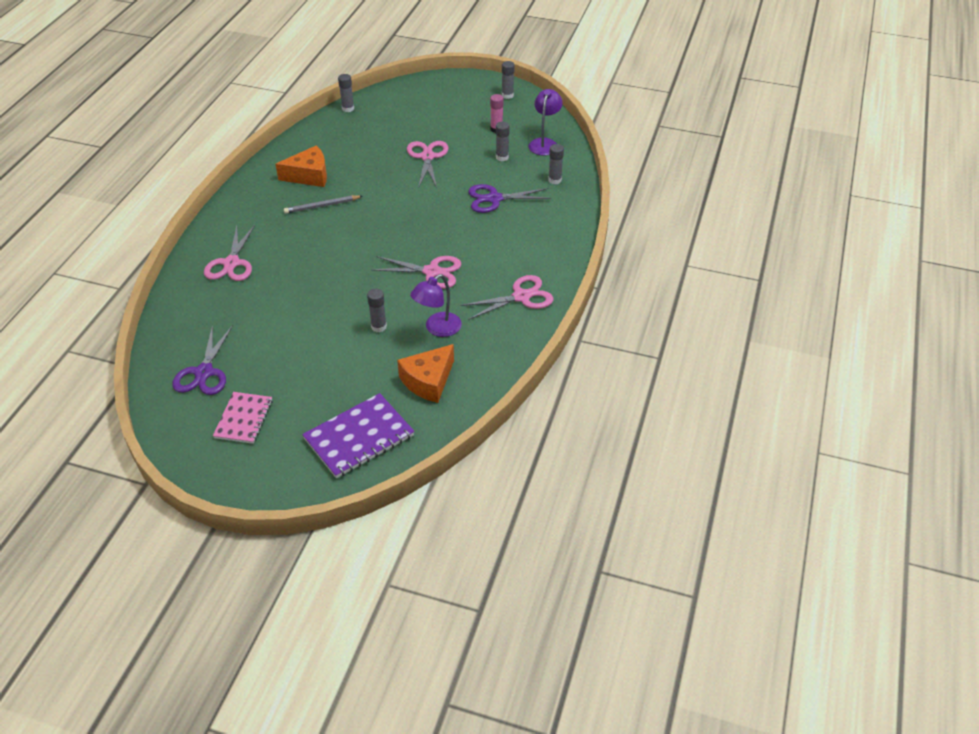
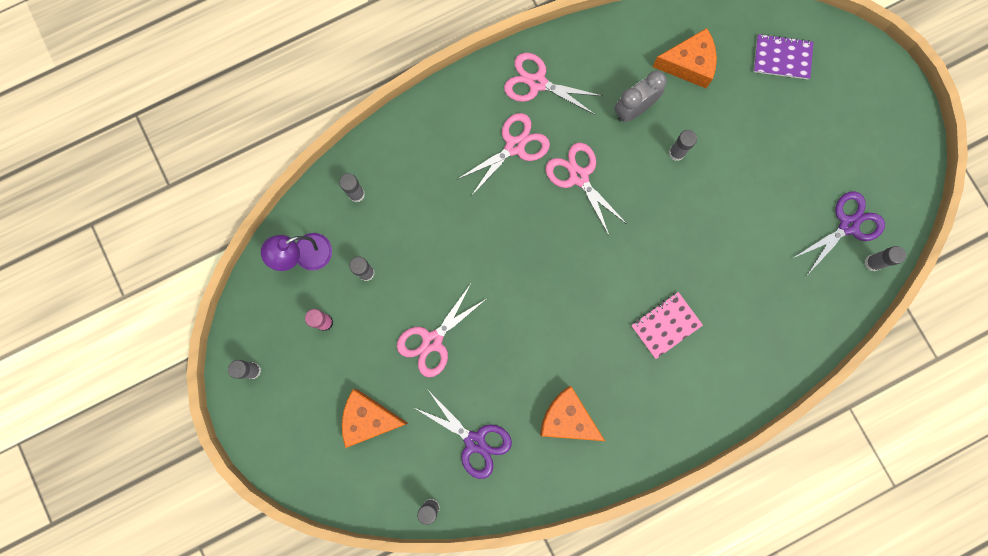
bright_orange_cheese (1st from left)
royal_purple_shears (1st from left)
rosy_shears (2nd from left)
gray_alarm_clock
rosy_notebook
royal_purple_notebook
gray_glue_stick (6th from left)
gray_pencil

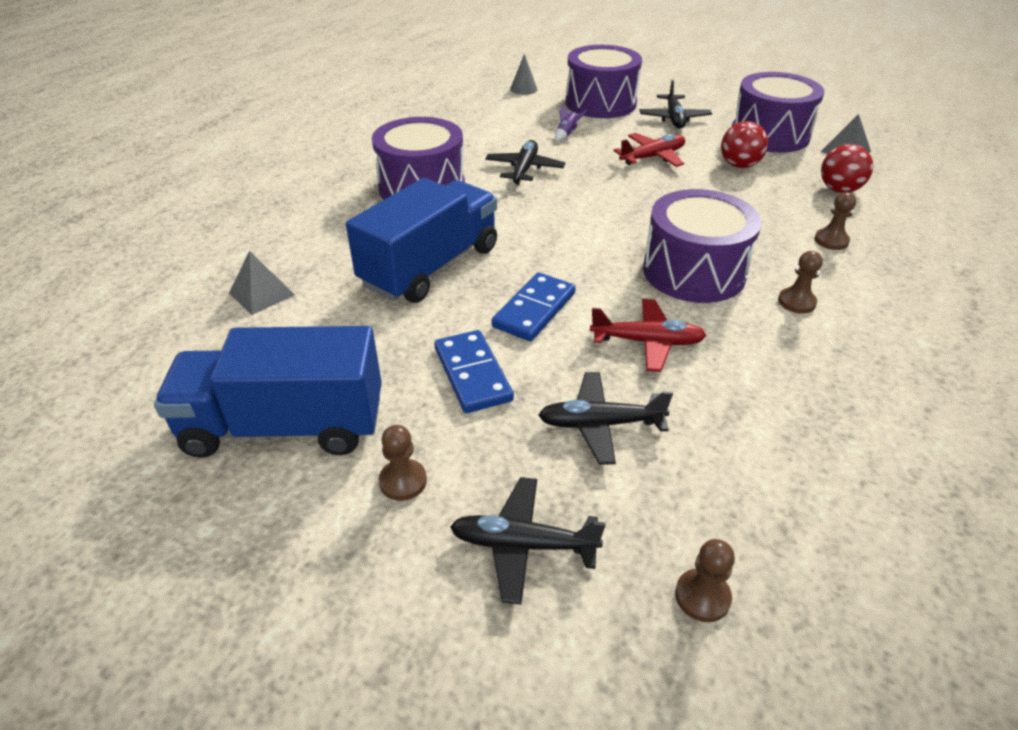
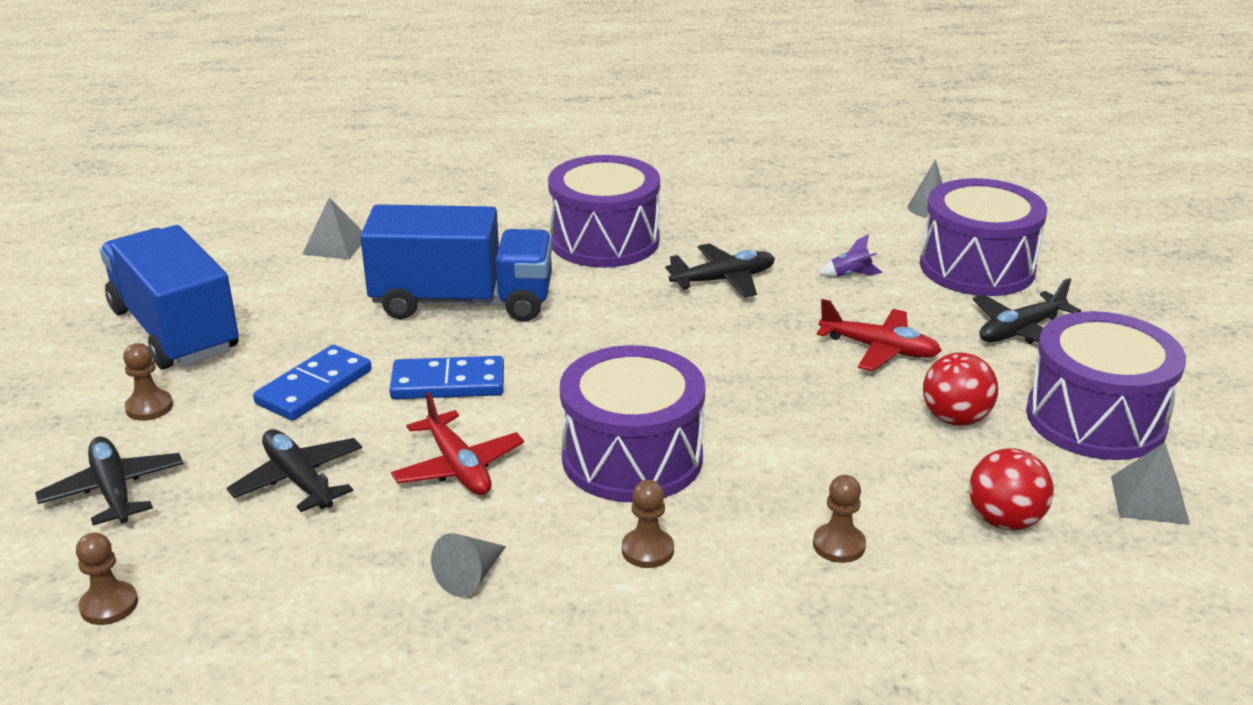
gray_solid_cone (1st from left)

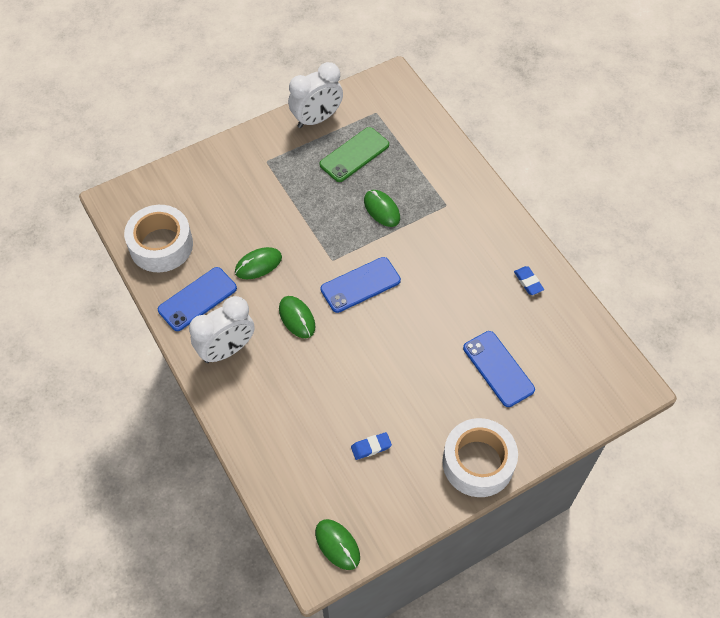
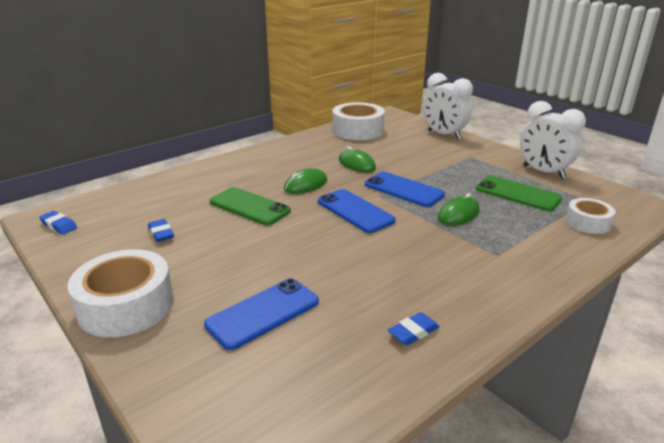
royal_blue_pencil_eraser (1st from left)
green_mobile_phone (1st from left)
royal_blue_mobile_phone (3rd from left)
snow-white_alarm_clock (1st from left)
snow-white_sticky_tape (3rd from left)

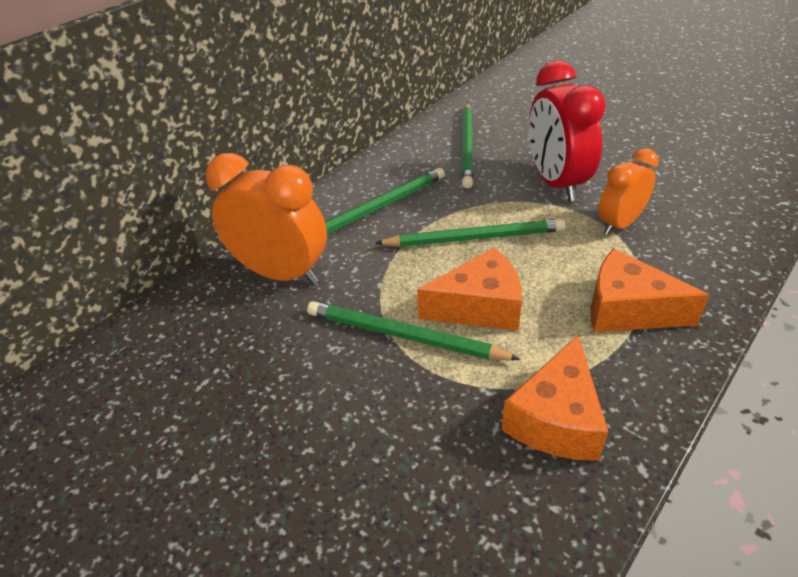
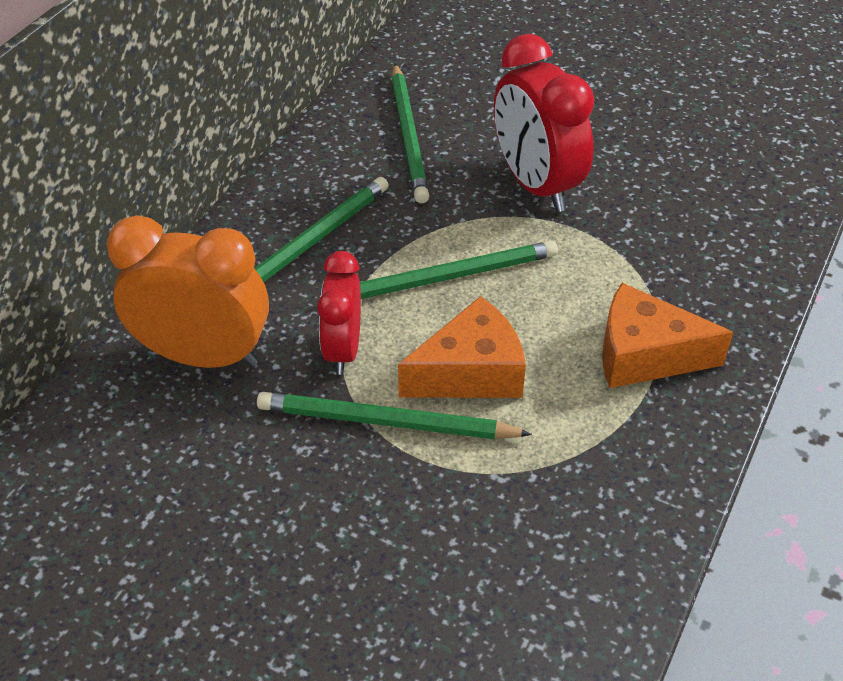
scarlet_alarm_clock (1st from left)
bright_orange_cheese (2nd from left in the first image)
bright_orange_alarm_clock (2nd from left in the first image)

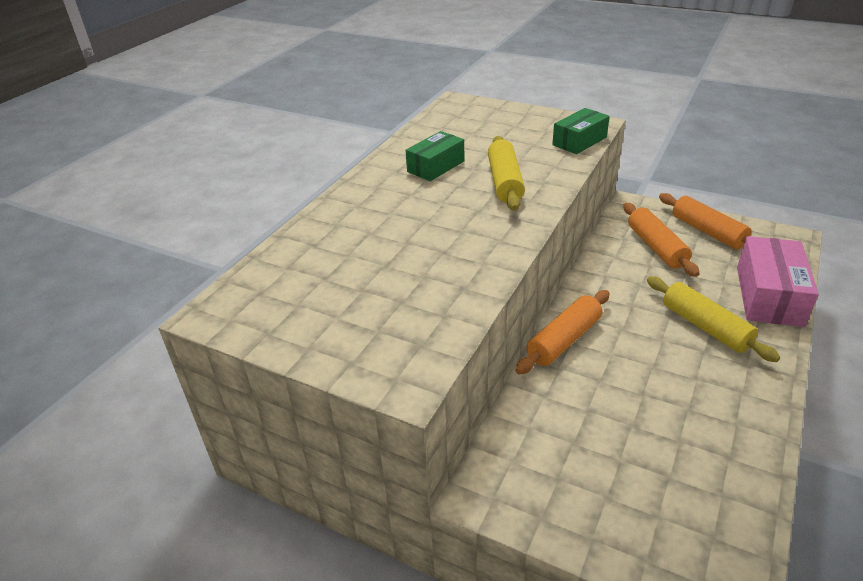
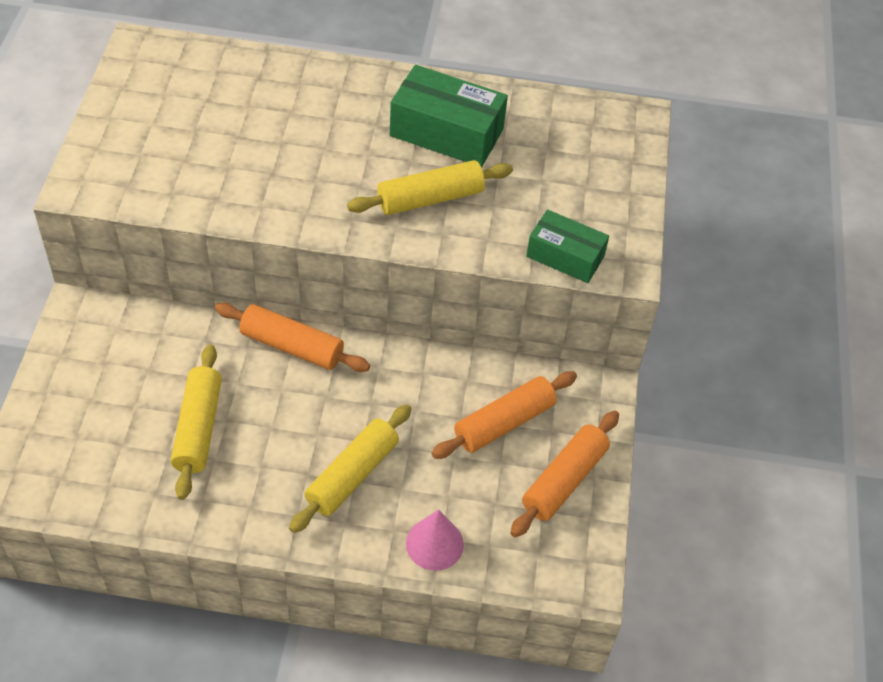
bright_yellow_dough_roller (1st from left)
green_box (1st from left)
rosy_solid_cone

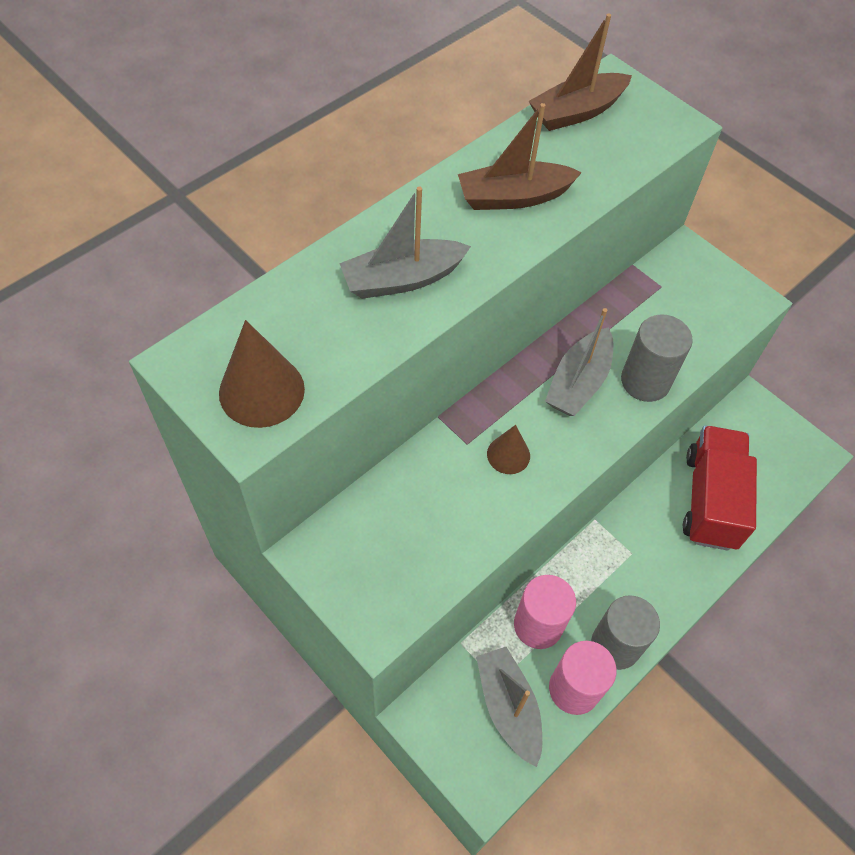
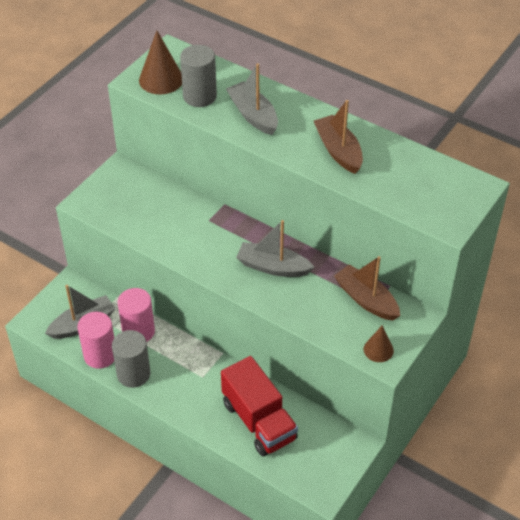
gray_cylinder_shape (2nd from left)
scarlet_truck
brown_toy_boat (2nd from left)
brown_solid_cone (2nd from left)

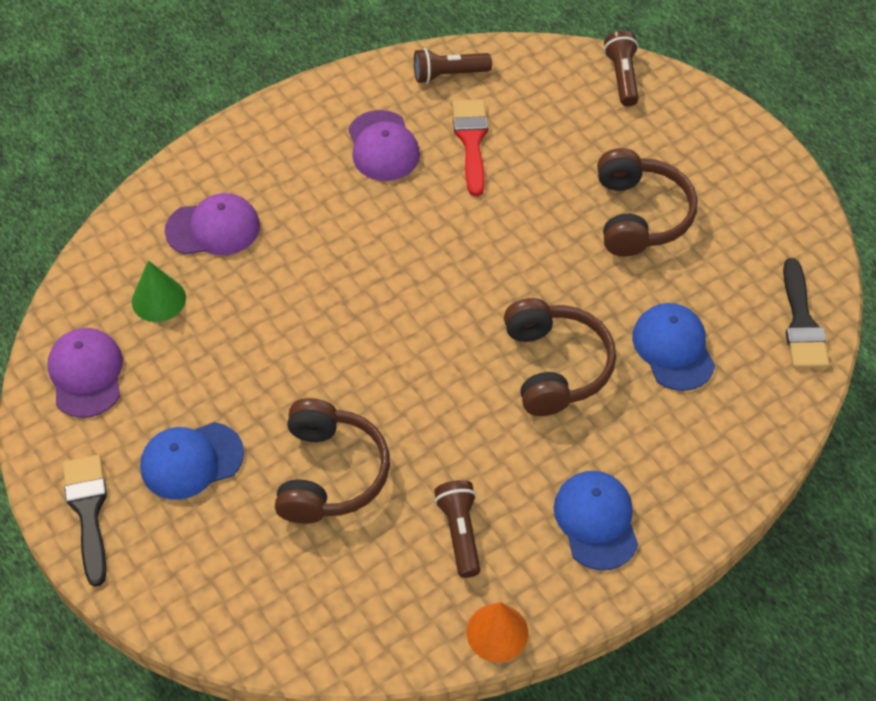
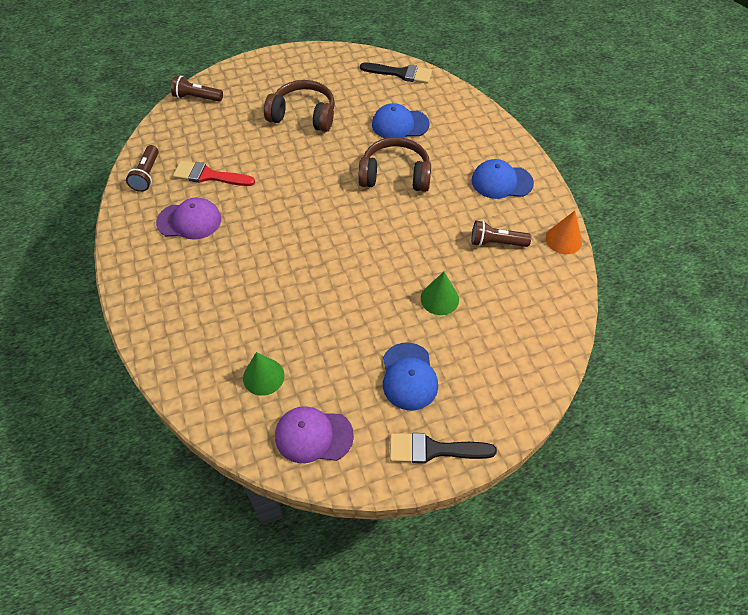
green_solid_cone (2nd from left)
royal_purple_peaked_cap (2nd from left in the first image)

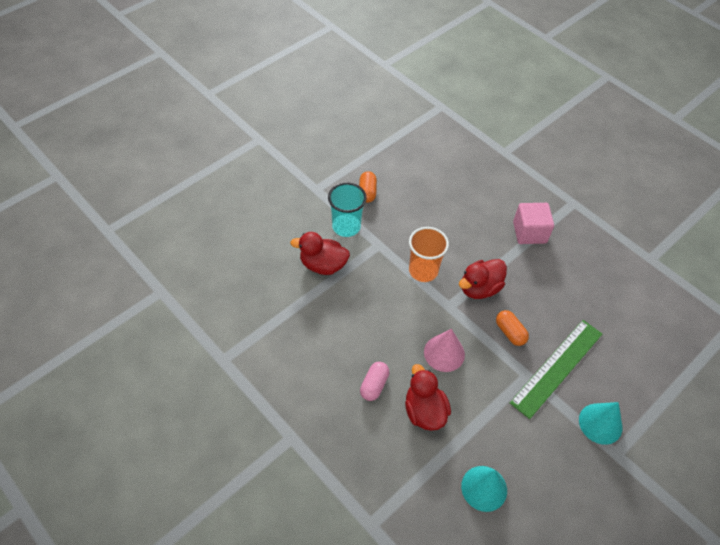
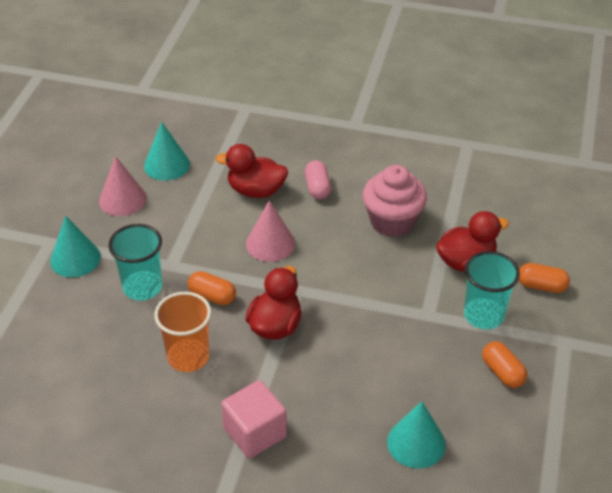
rosy_solid_cone (1st from left)
aqua_cup (1st from left)
bright_orange_cup
scarlet_rubber_duck (1st from left)
rosy_muffin
aqua_solid_cone (3rd from left)
bright_orange_capsule (3rd from left)

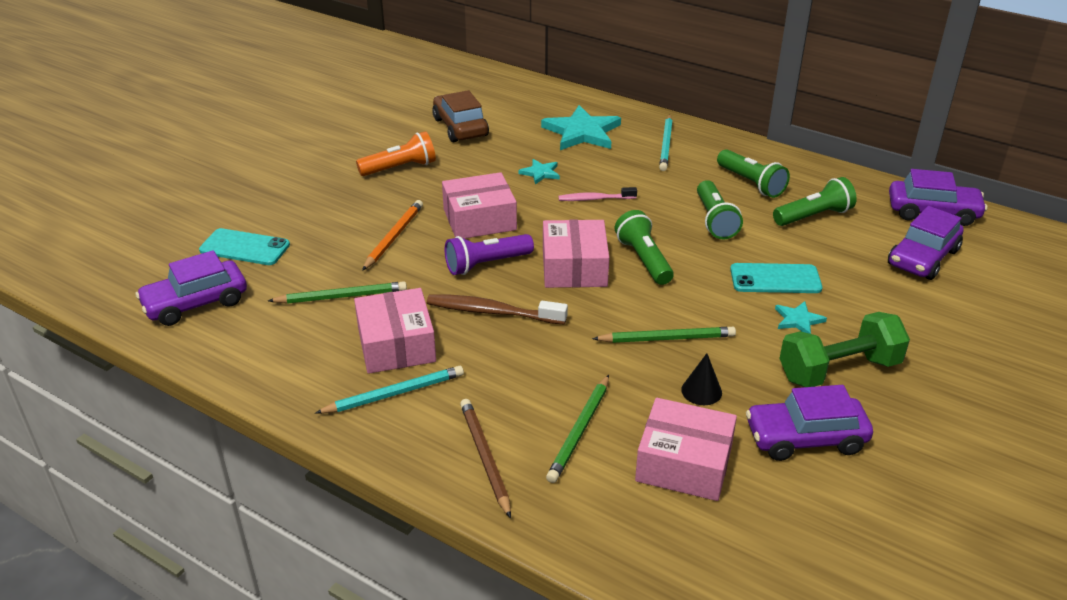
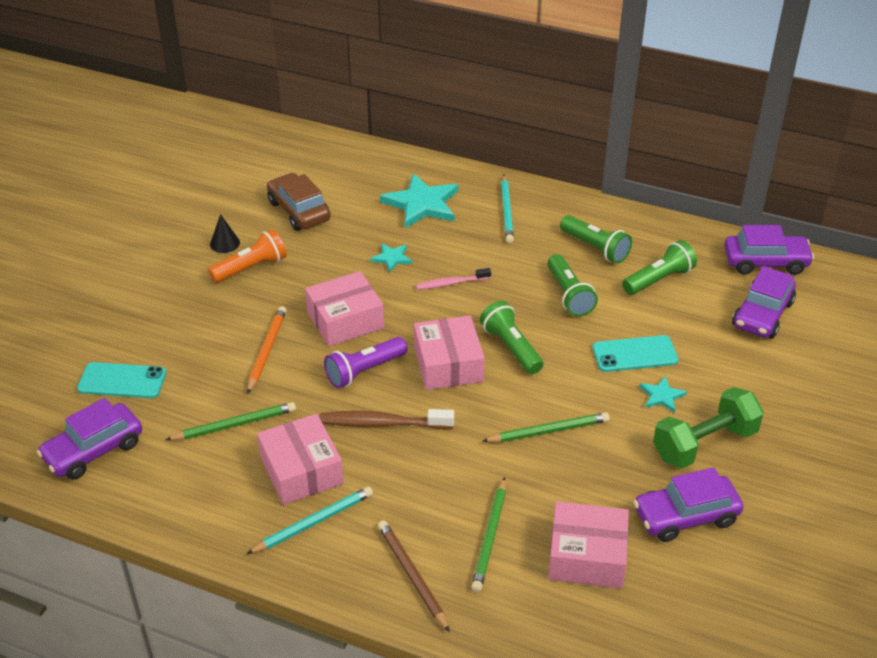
ebony_solid_cone

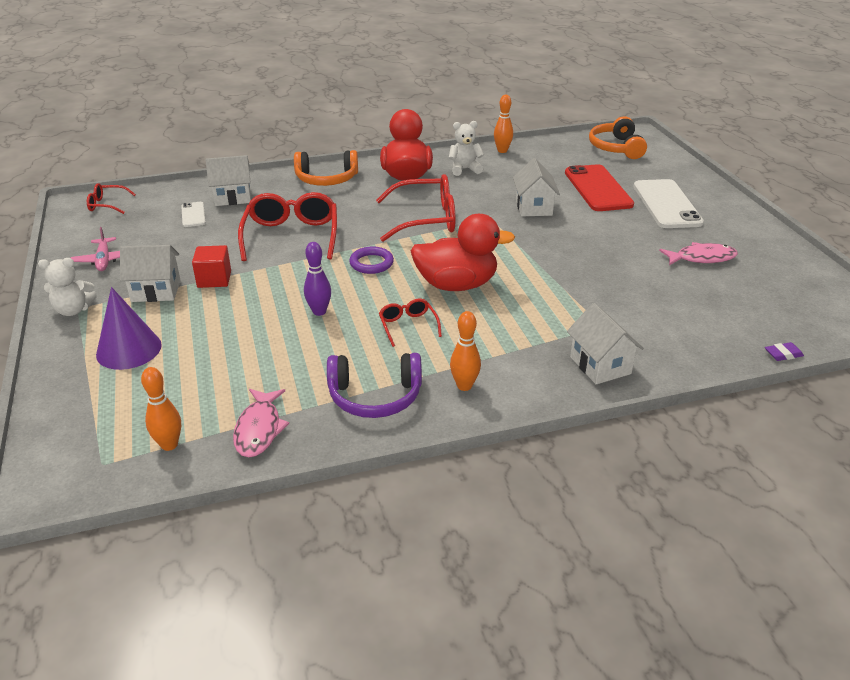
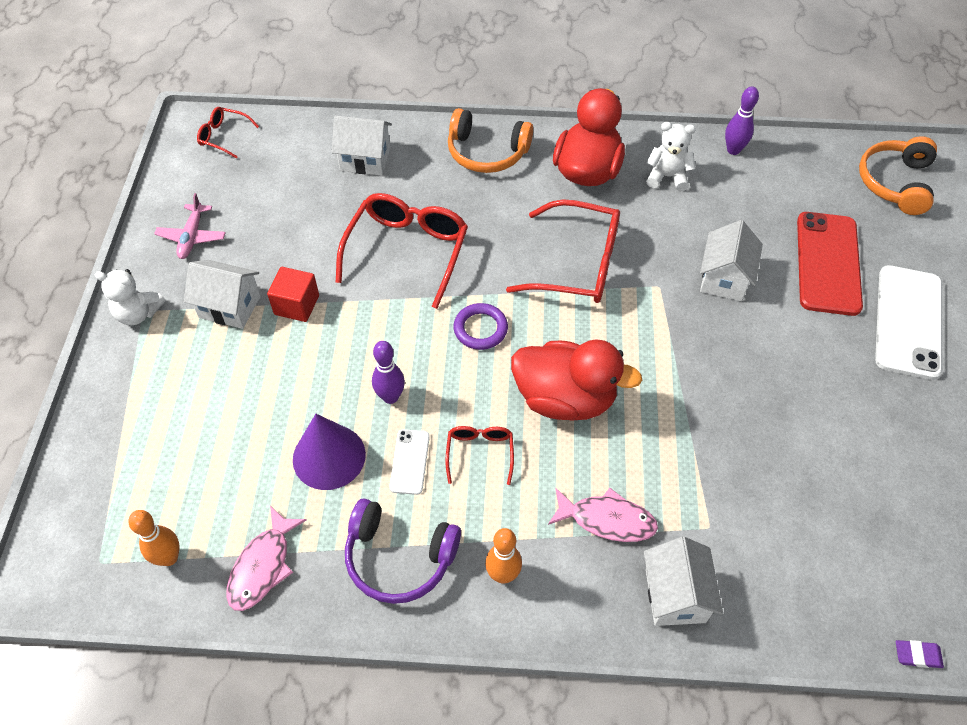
royal_purple_solid_cone
snow-white_mobile_phone (1st from left)
rosy_fish (2nd from left)
royal_purple_bowling_pin (2nd from left)

